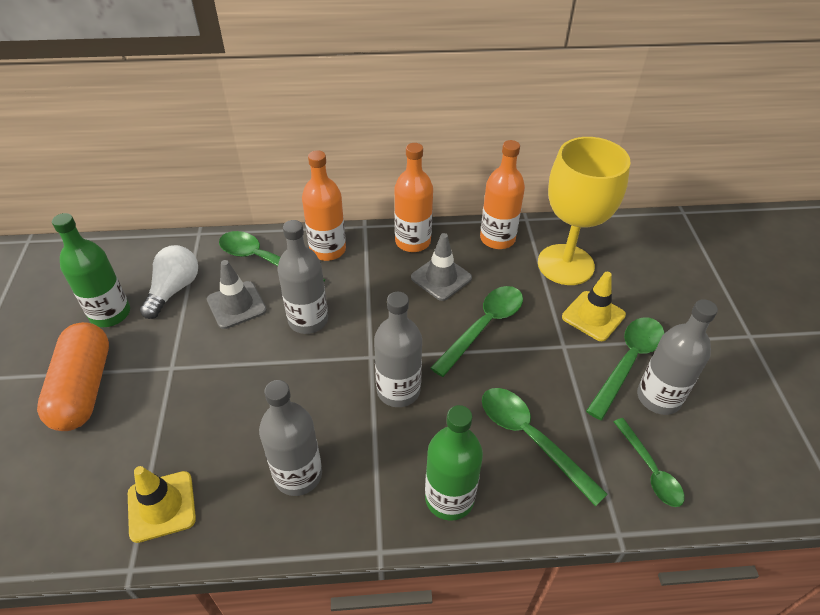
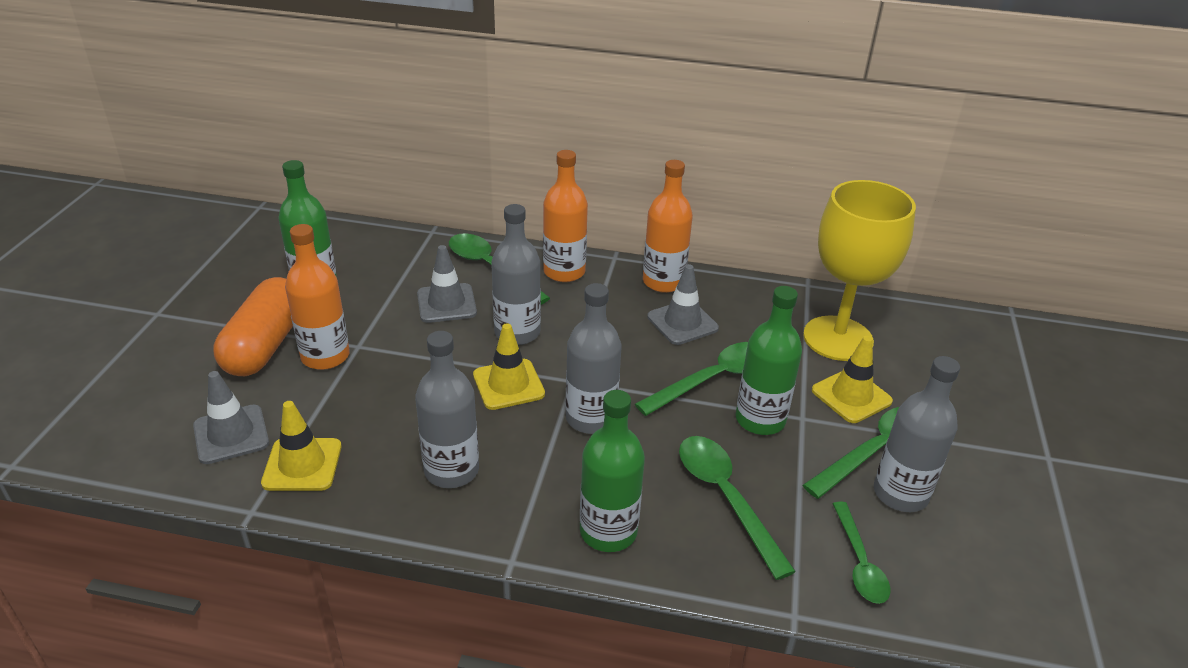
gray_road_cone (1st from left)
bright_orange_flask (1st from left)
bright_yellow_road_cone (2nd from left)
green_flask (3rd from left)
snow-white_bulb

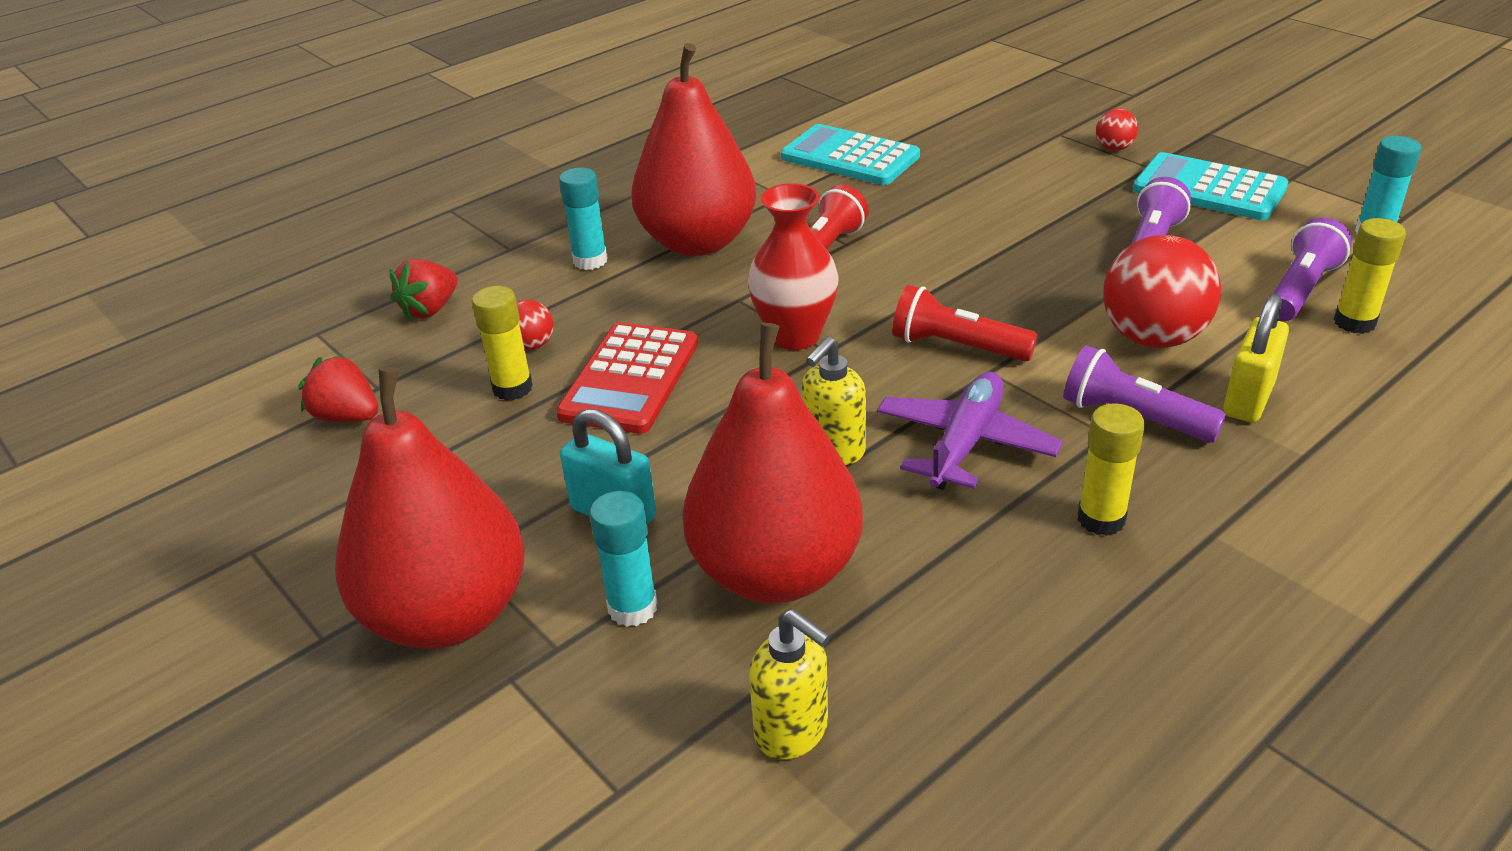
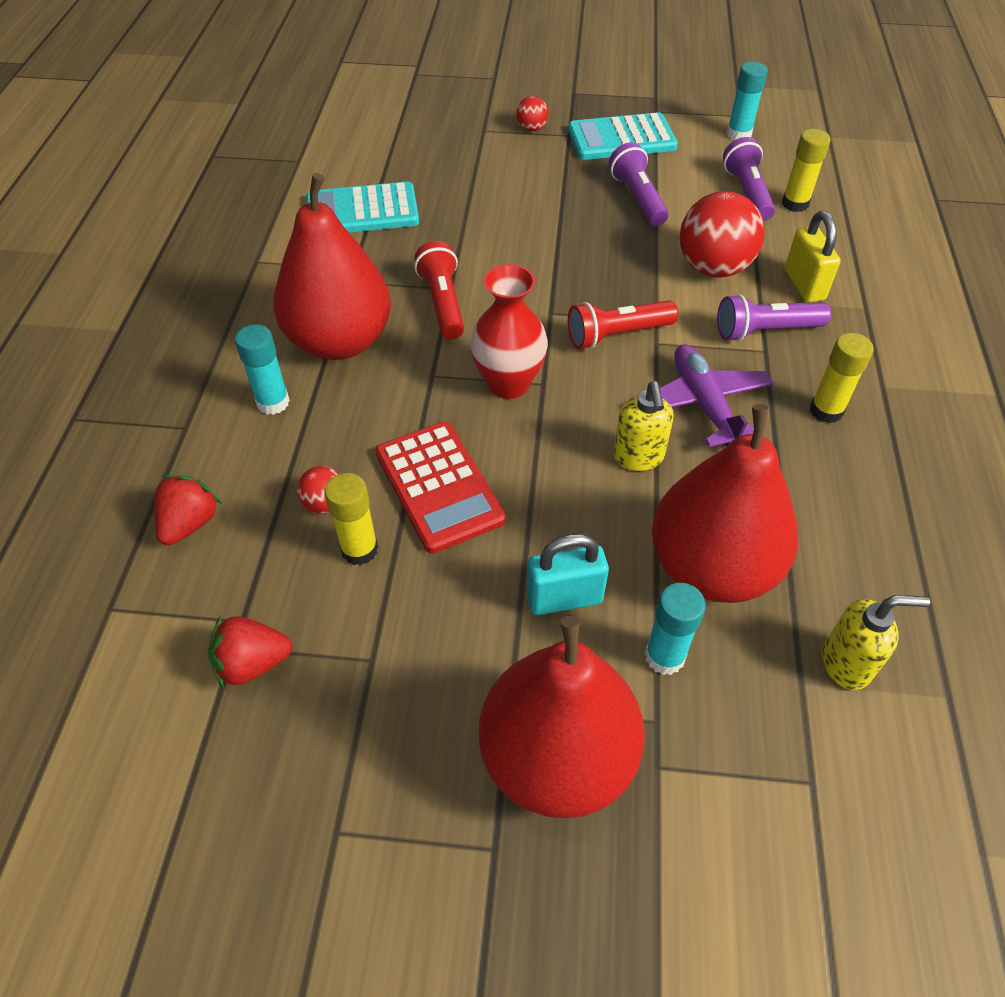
scarlet_strawberry (1st from left)

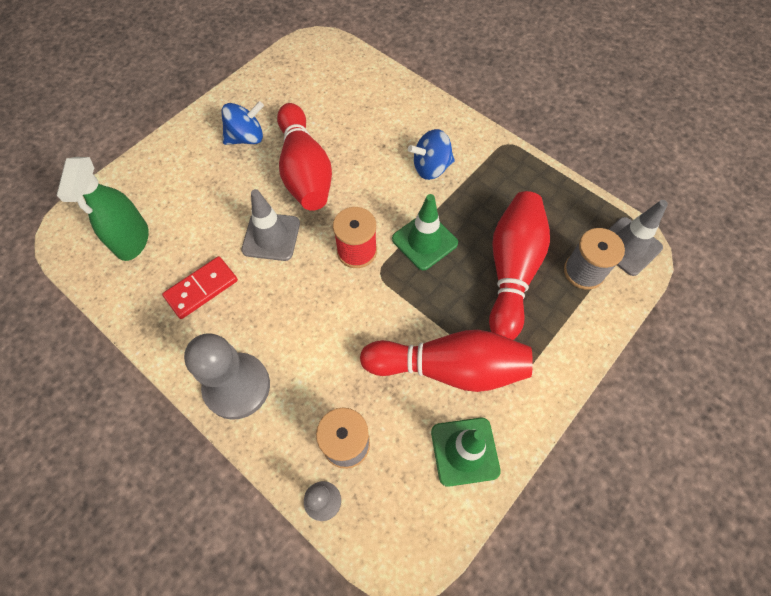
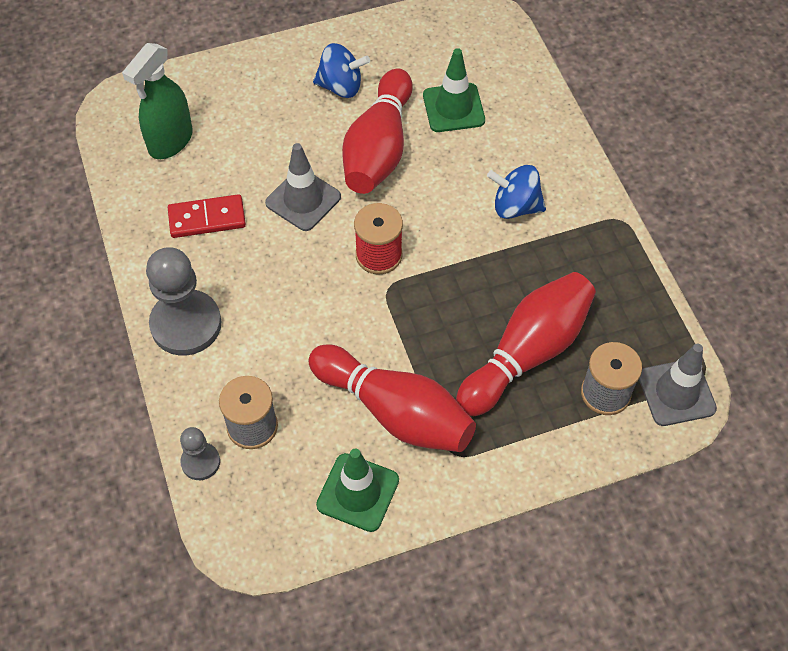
green_road_cone (2nd from left)

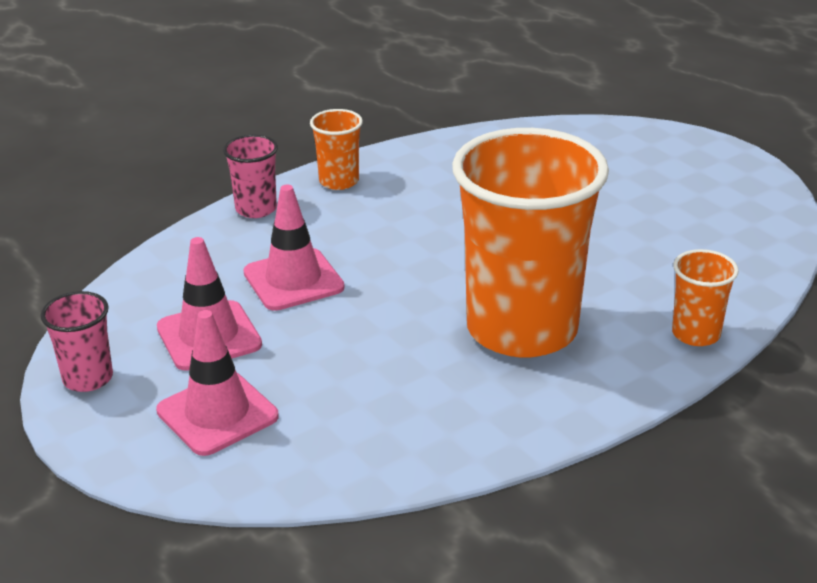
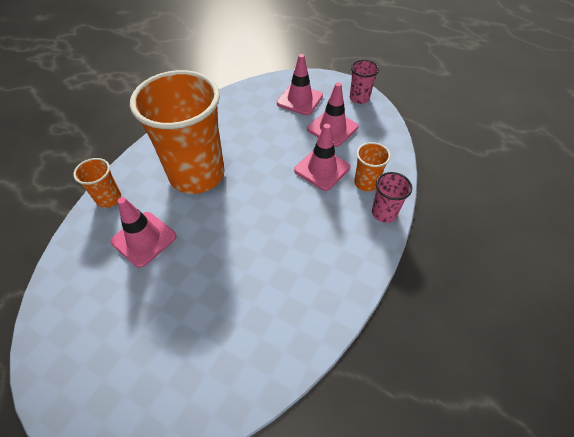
rosy_road_cone (1st from left)
bright_orange_cup (3rd from left)

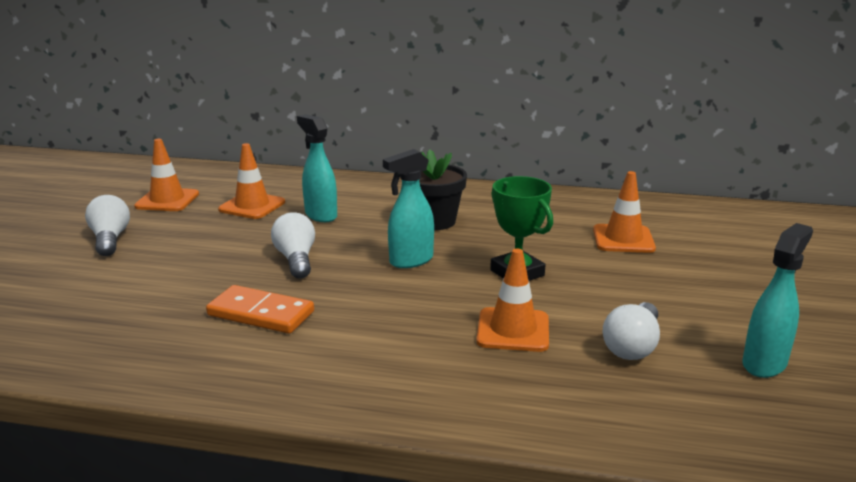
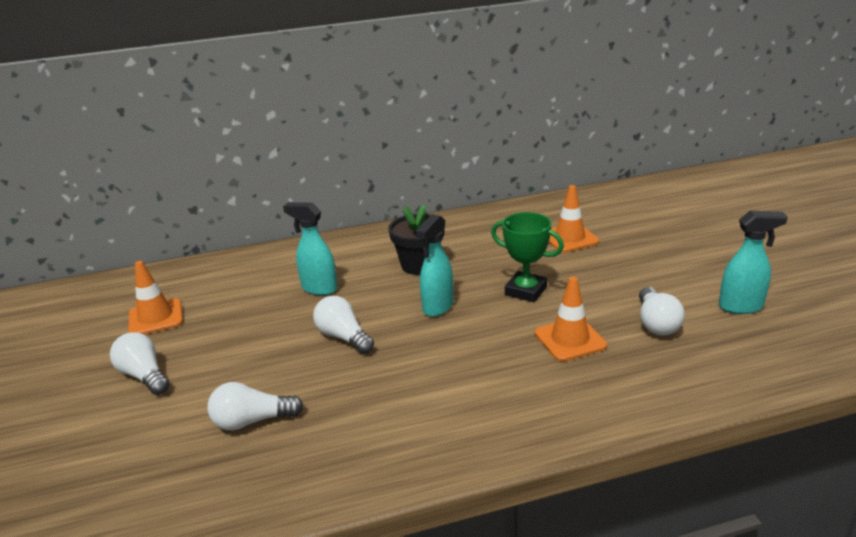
snow-white_bulb (2nd from left)
aqua_sprayer (3rd from left)
bright_orange_domino
bright_orange_road_cone (2nd from left in the first image)

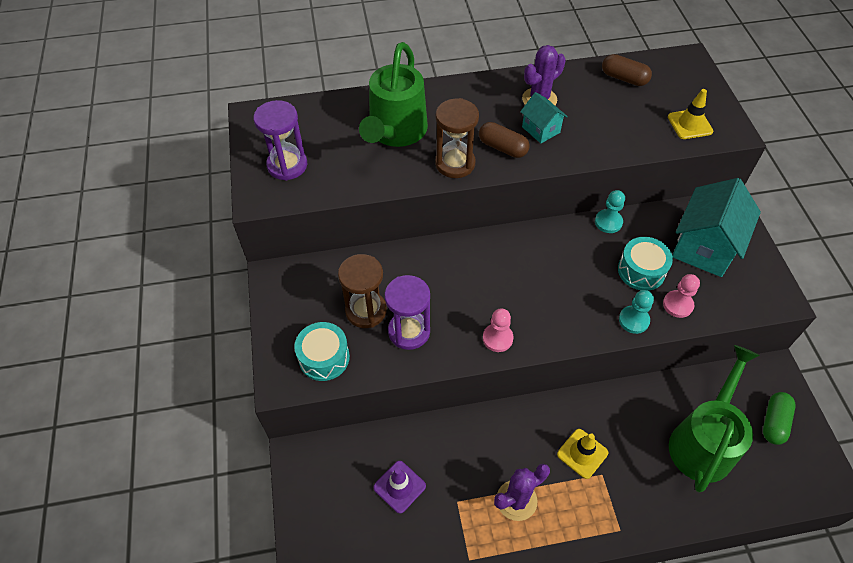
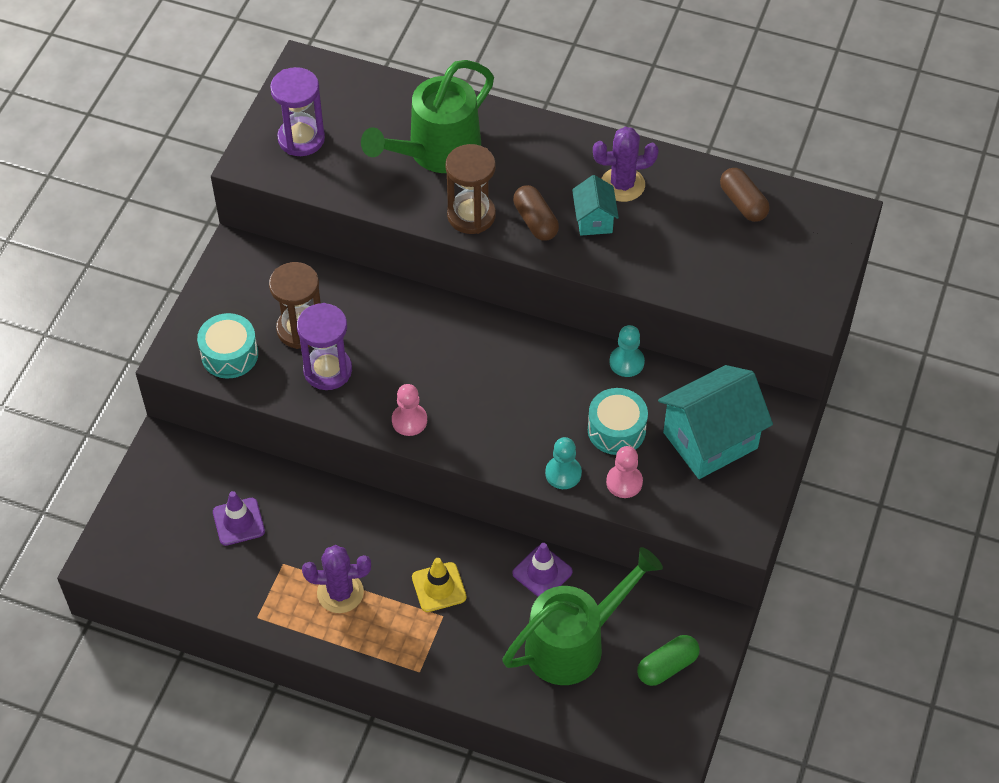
royal_purple_road_cone (2nd from left)
bright_yellow_road_cone (2nd from left in the first image)

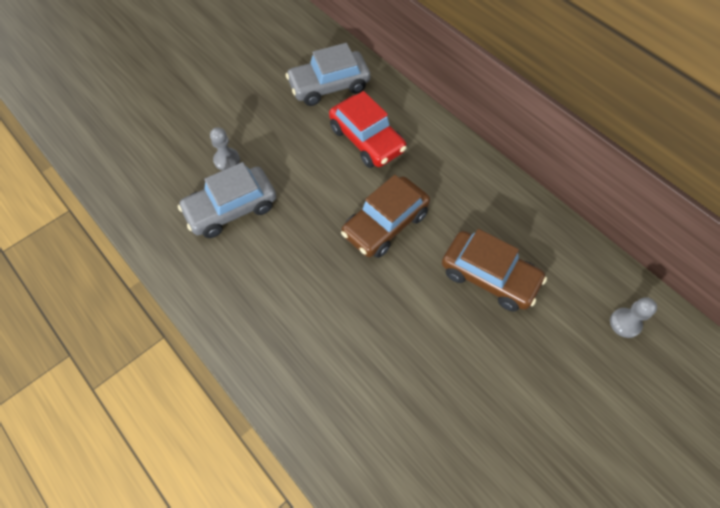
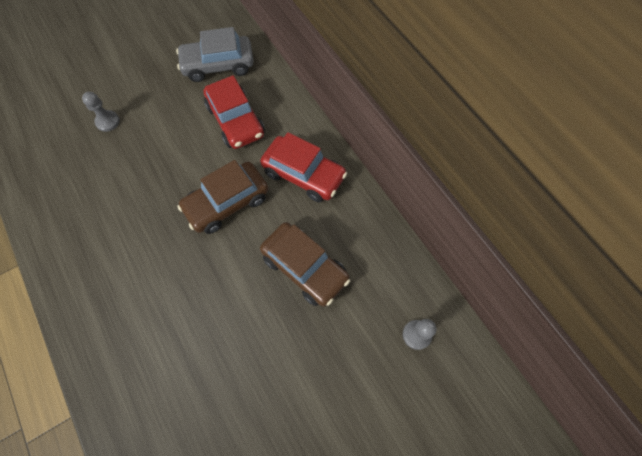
scarlet_car (2nd from left)
gray_car (1st from left in the first image)

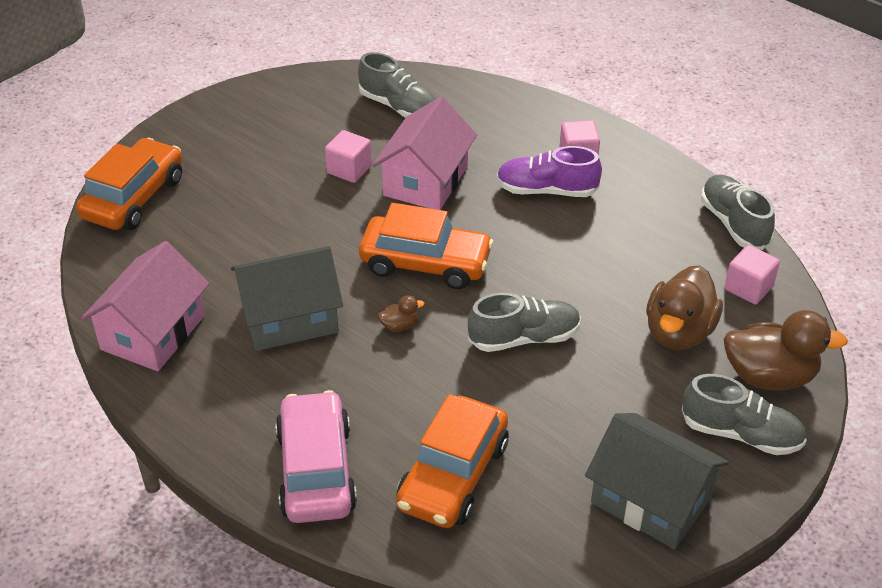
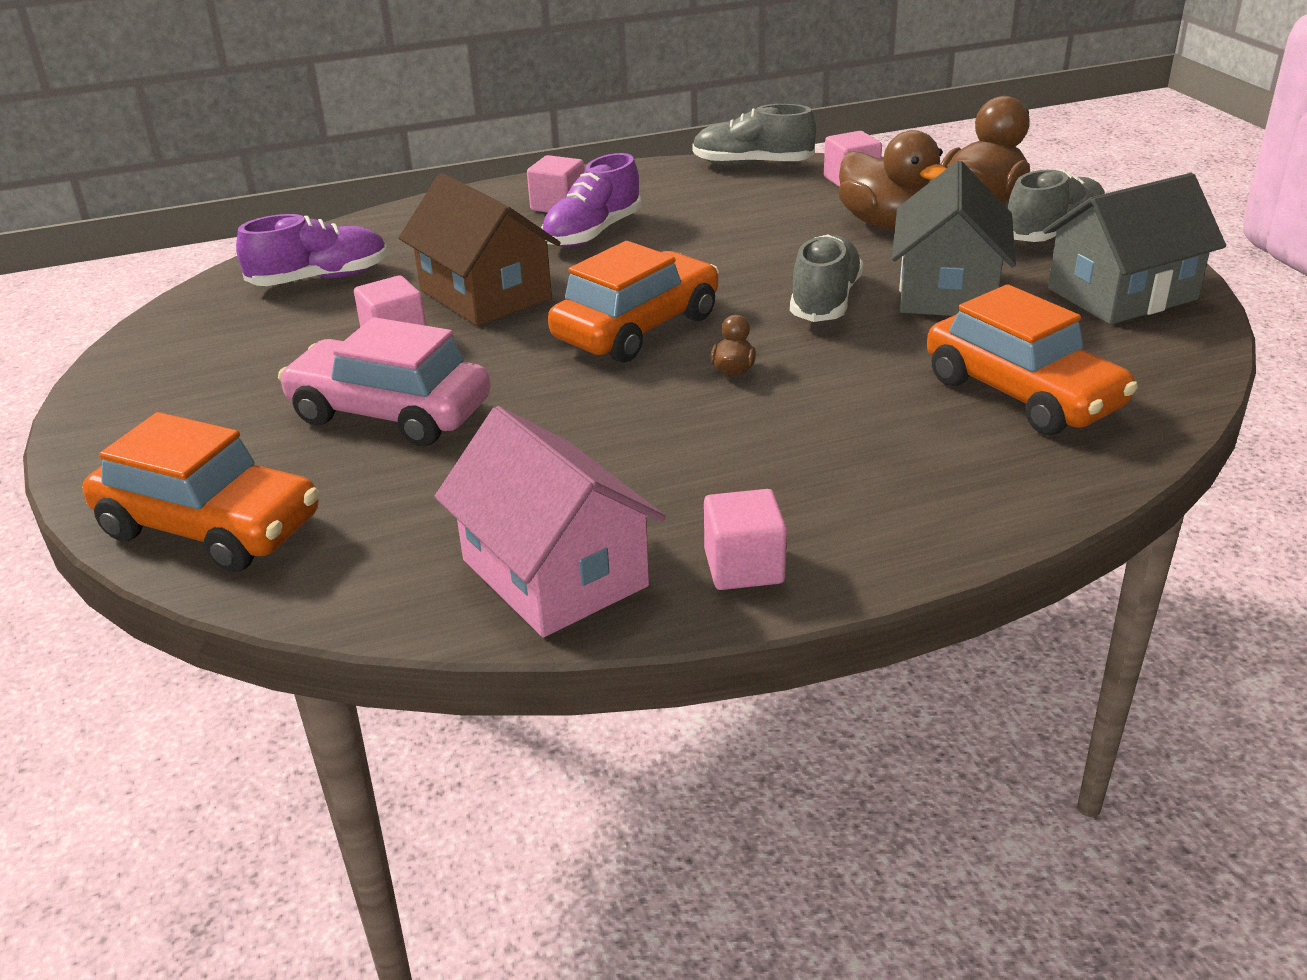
bright_orange_car (1st from left)
royal_purple_lace-up_shoe (1st from left)
rosy_car
brown_cottage
rosy_cube (3rd from left)
gray_cottage (1st from left)

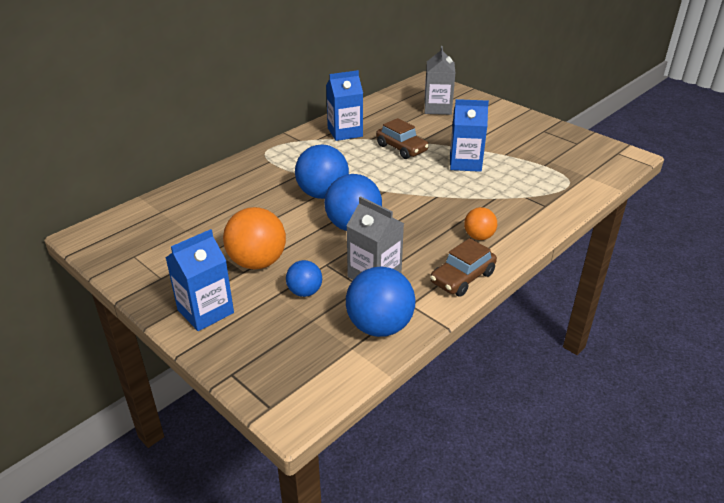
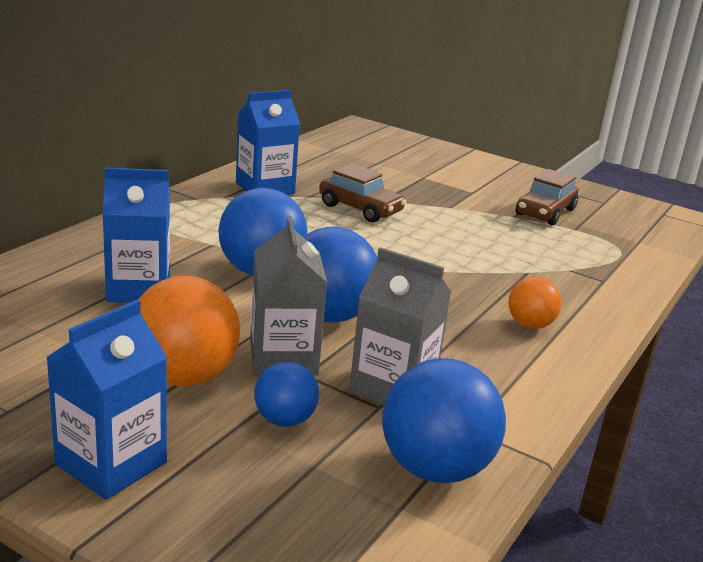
royal_blue_milk_carton (2nd from left)
gray_milk_carton (1st from left)
brown_car (2nd from left)

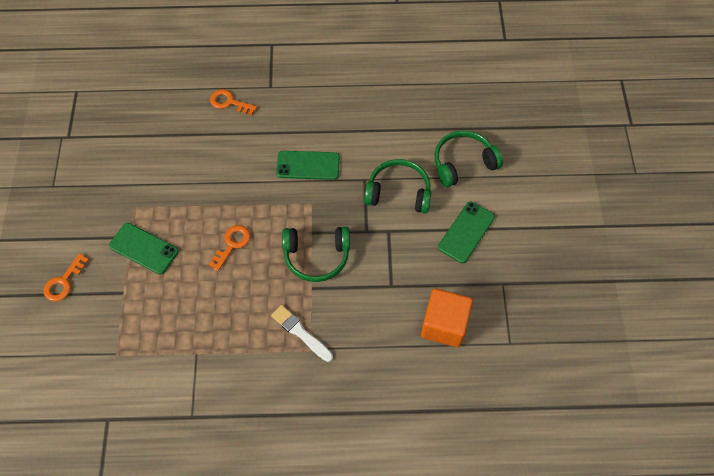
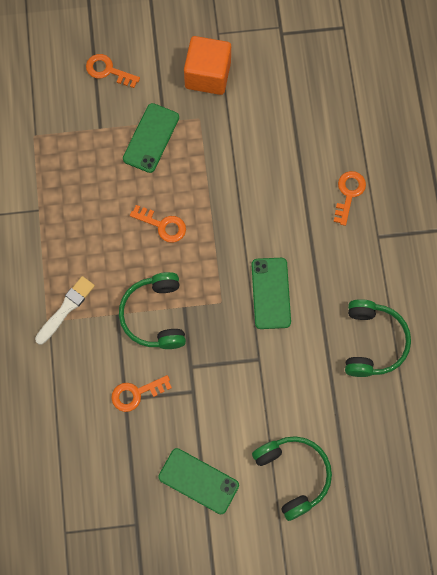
bright_orange_key (2nd from left)
bright_orange_cube
green_over-ear_headphones (3rd from left)

